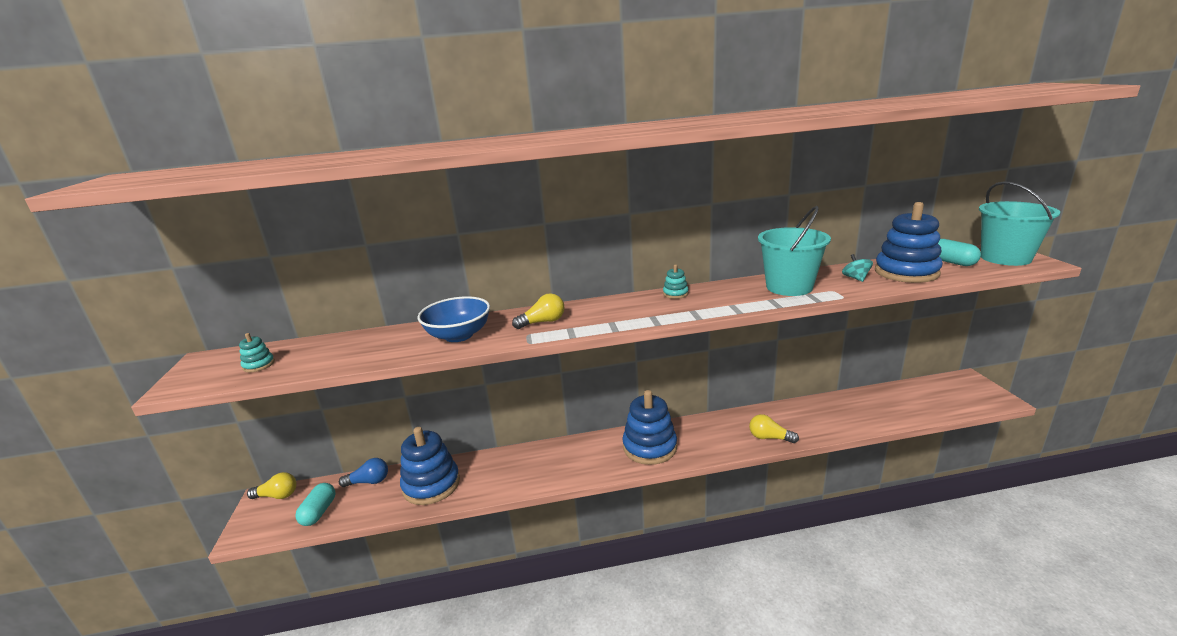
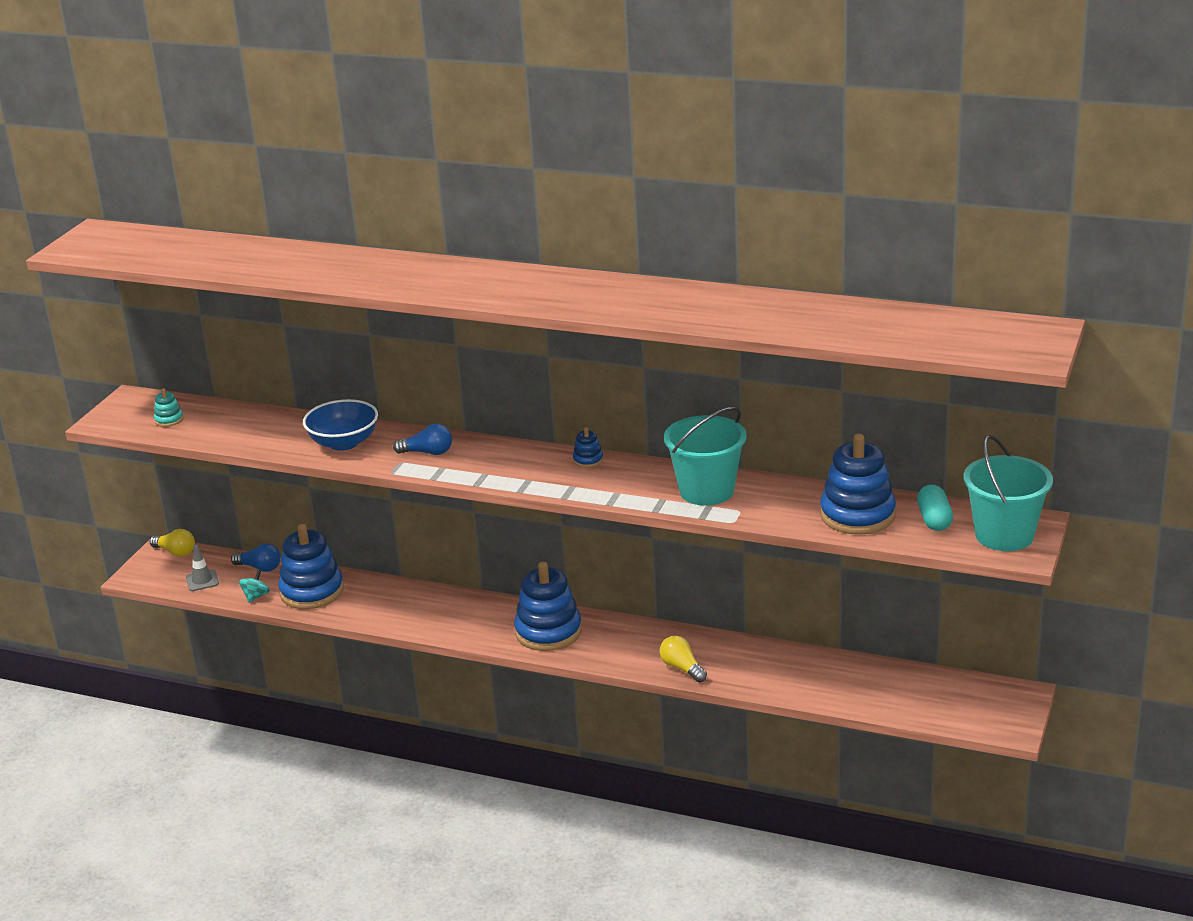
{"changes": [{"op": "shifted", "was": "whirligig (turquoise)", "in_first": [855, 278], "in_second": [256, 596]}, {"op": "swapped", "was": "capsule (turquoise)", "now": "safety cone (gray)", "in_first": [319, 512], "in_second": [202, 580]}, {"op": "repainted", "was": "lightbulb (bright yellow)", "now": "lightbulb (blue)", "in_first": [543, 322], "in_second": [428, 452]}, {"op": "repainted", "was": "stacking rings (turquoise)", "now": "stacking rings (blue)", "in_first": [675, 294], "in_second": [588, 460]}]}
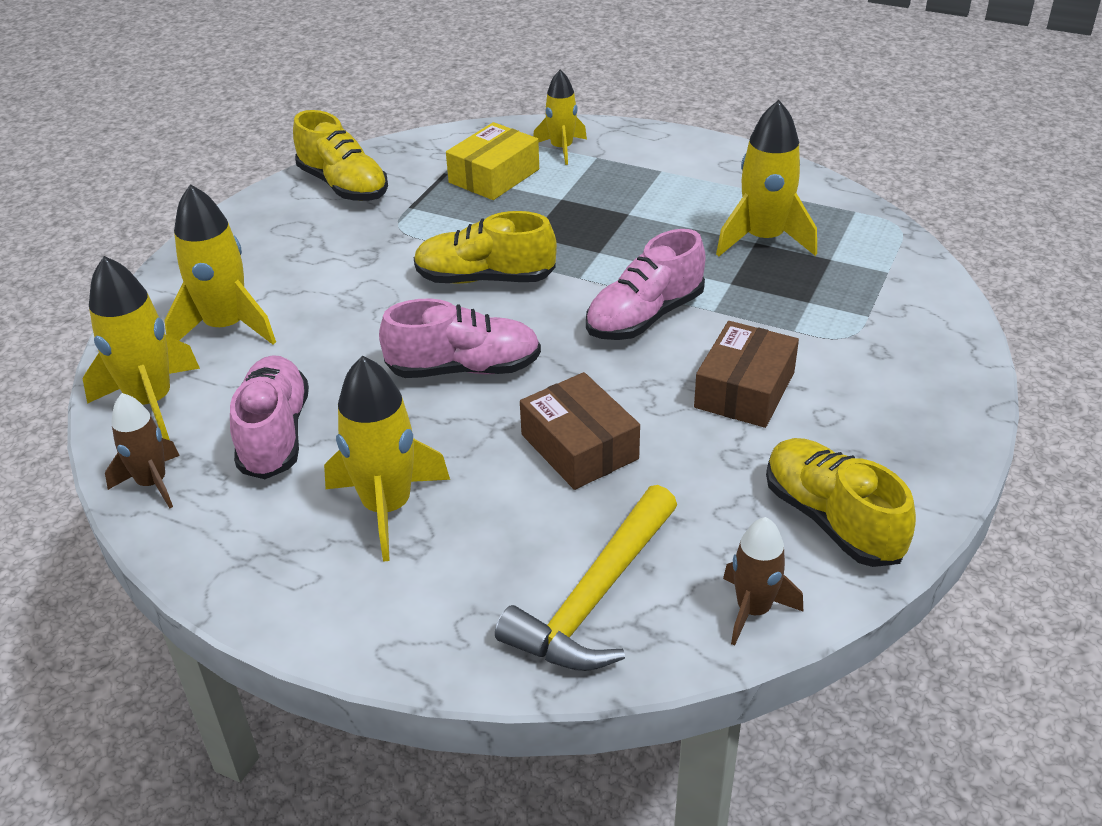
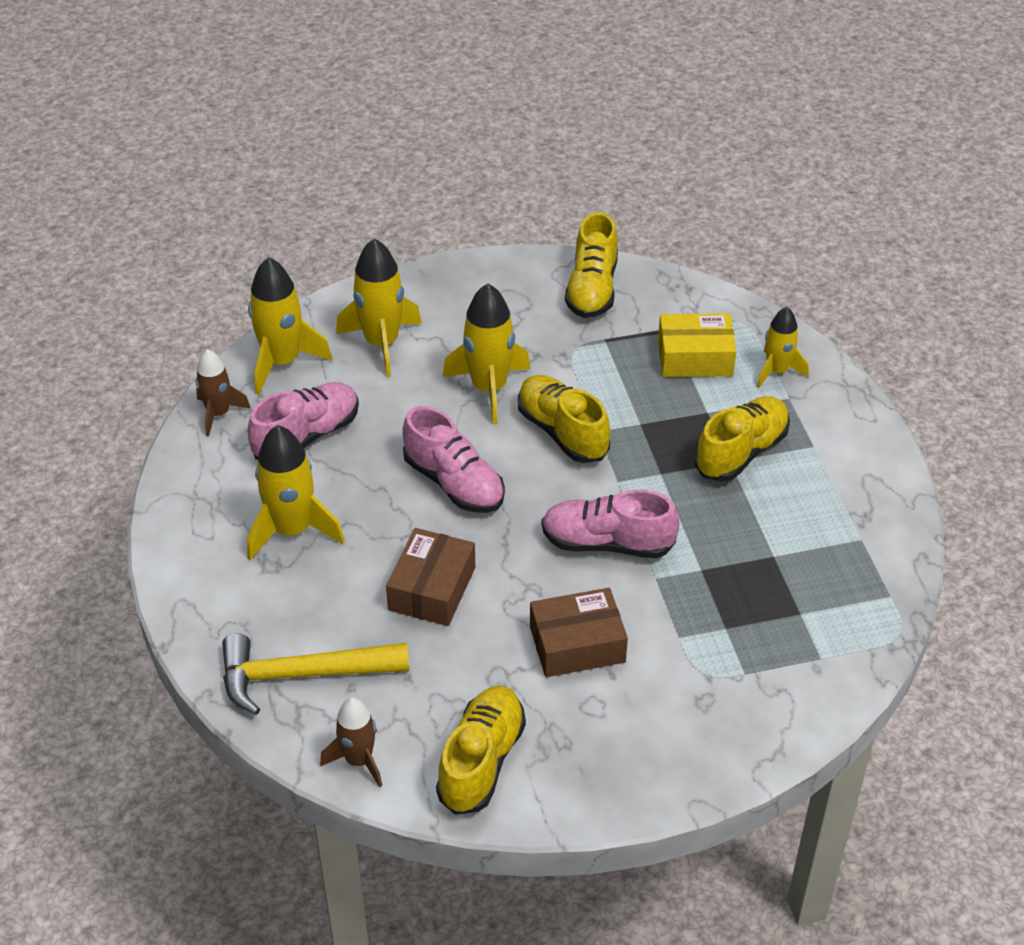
{"changes": [{"op": "new", "now": "lace-up shoe (bright yellow)", "in_second": [741, 452]}, {"op": "shifted", "was": "spaceship (bright yellow)", "in_first": [763, 239], "in_second": [489, 389]}]}
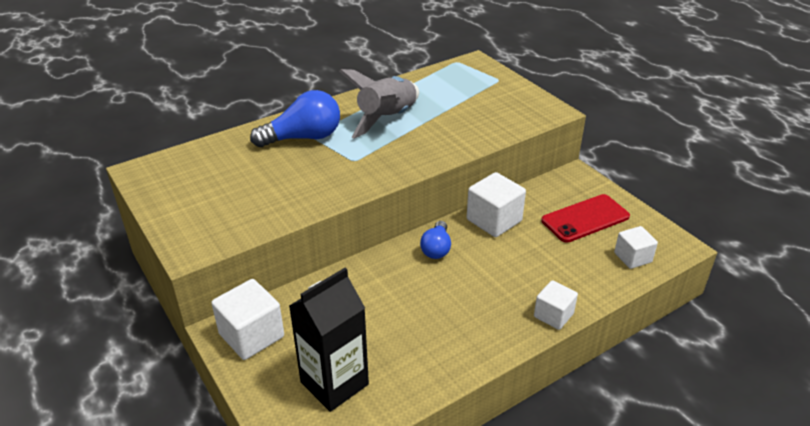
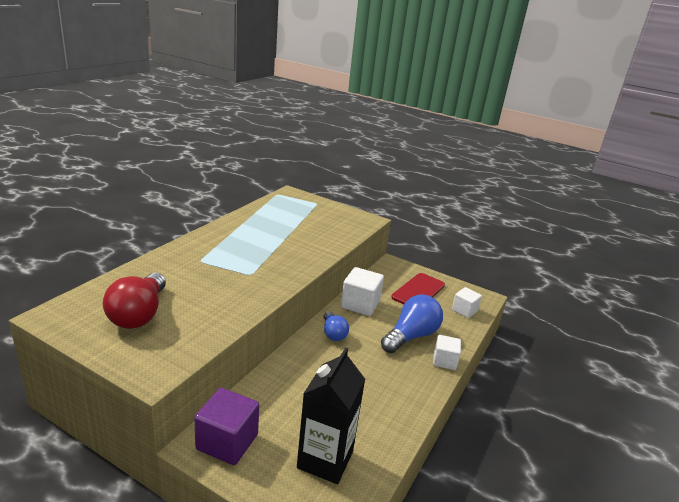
{"changes": [{"op": "gone", "was": "spaceship (gray)", "in_first": [387, 119]}, {"op": "new", "now": "lightbulb (scarlet)", "in_second": [139, 314]}, {"op": "shifted", "was": "lightbulb (blue)", "in_first": [303, 138], "in_second": [411, 336]}, {"op": "repainted", "was": "block (white)", "now": "block (purple)", "in_first": [251, 335], "in_second": [227, 442]}]}
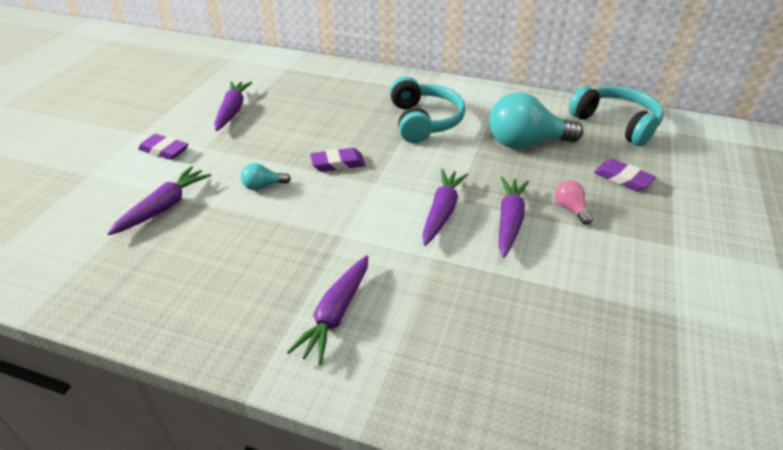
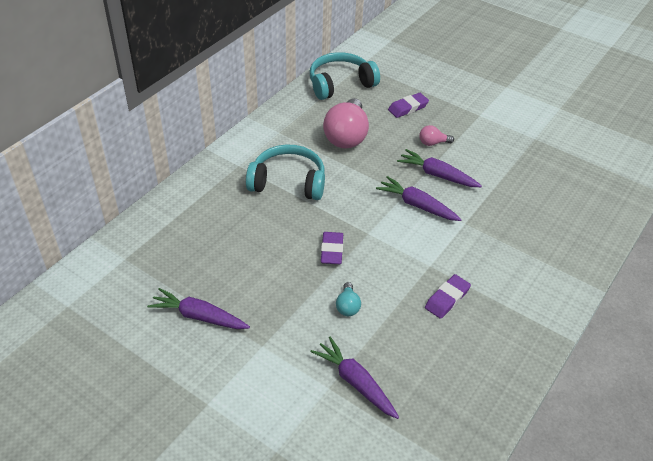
{"changes": [{"op": "gone", "was": "toy carrot (purple)", "in_first": [335, 314]}, {"op": "shifted", "was": "eraser (purple)", "in_first": [164, 150], "in_second": [447, 299]}, {"op": "repainted", "was": "lightbulb (turquoise)", "now": "lightbulb (pink)", "in_first": [526, 143], "in_second": [346, 136]}]}
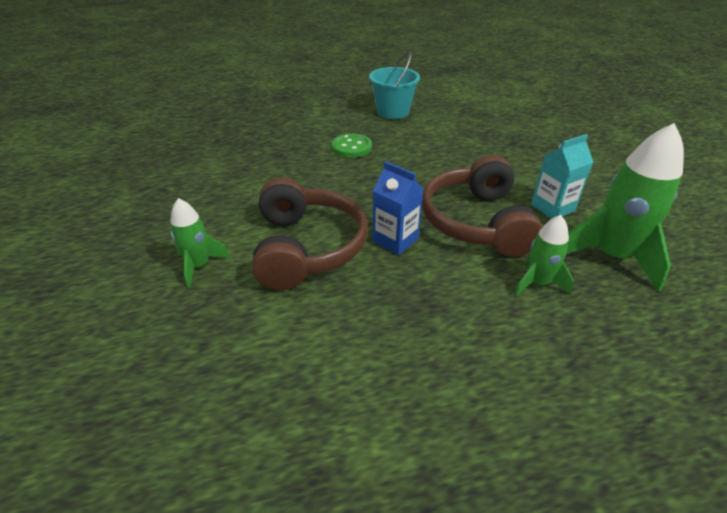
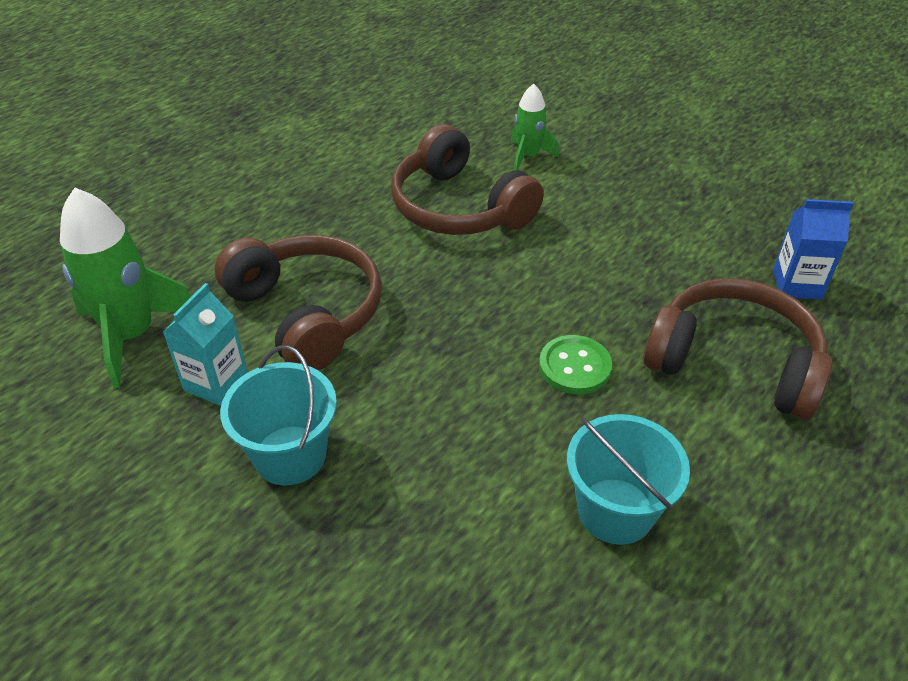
{"changes": [{"op": "gone", "was": "spaceship (emerald)", "in_first": [537, 283]}, {"op": "new", "now": "sand bucket (turquoise)", "in_second": [290, 455]}, {"op": "new", "now": "headphones (russet)", "in_second": [734, 363]}, {"op": "shifted", "was": "juice carton (blue)", "in_first": [395, 240], "in_second": [797, 284]}]}
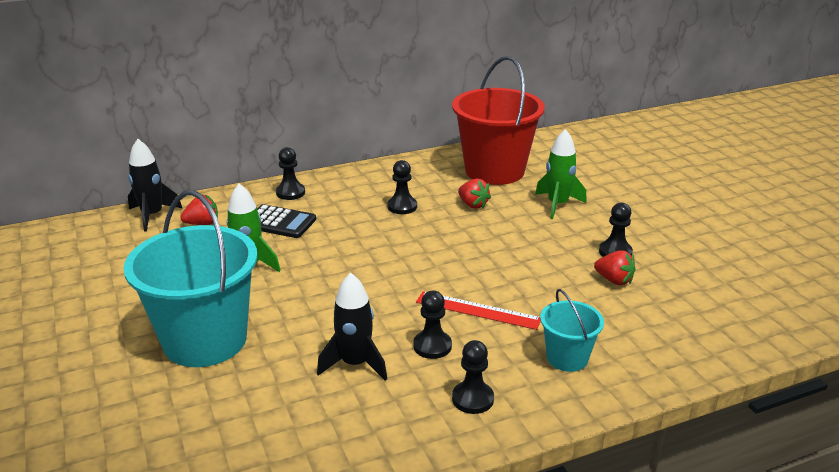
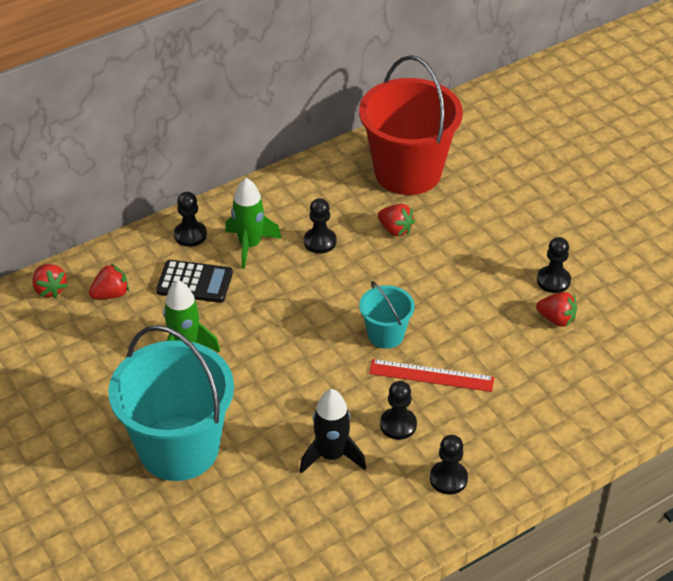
{"changes": [{"op": "shifted", "was": "spaceship (emerald)", "in_first": [557, 205], "in_second": [250, 245]}, {"op": "shifted", "was": "sand bucket (turquoise)", "in_first": [567, 358], "in_second": [385, 335]}, {"op": "swapped", "was": "spaceship (ebony)", "now": "strawberry (scarlet)", "in_first": [152, 215], "in_second": [50, 289]}]}
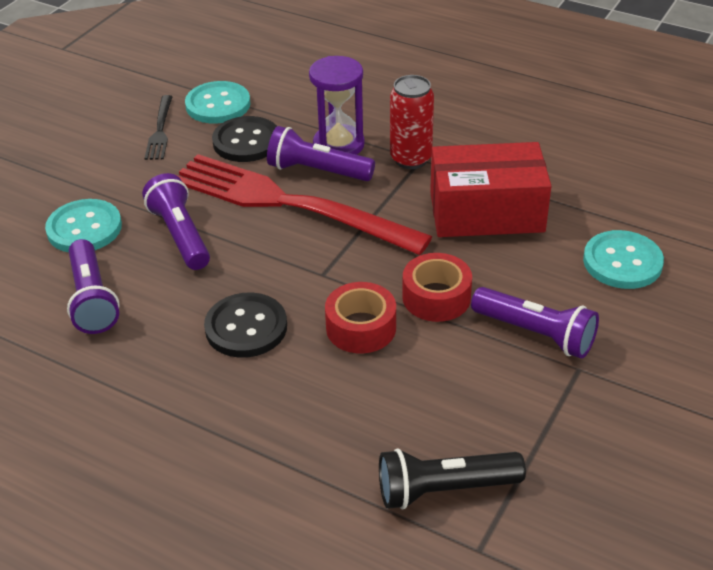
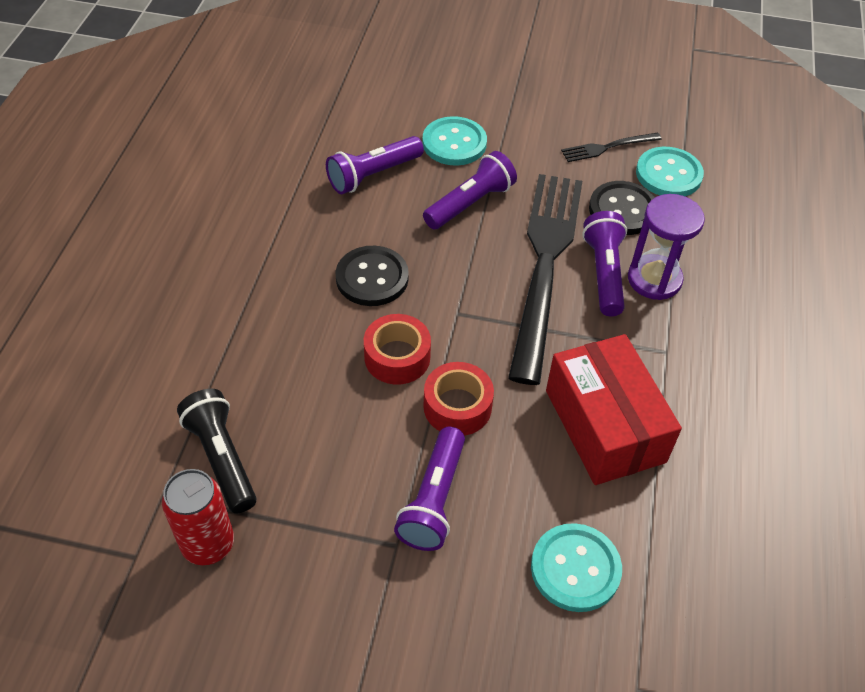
{"changes": [{"op": "shifted", "was": "tin (scarlet)", "in_first": [411, 159], "in_second": [208, 544]}, {"op": "repainted", "was": "table fork (scarlet)", "now": "table fork (ebony)", "in_first": [288, 204], "in_second": [545, 264]}]}
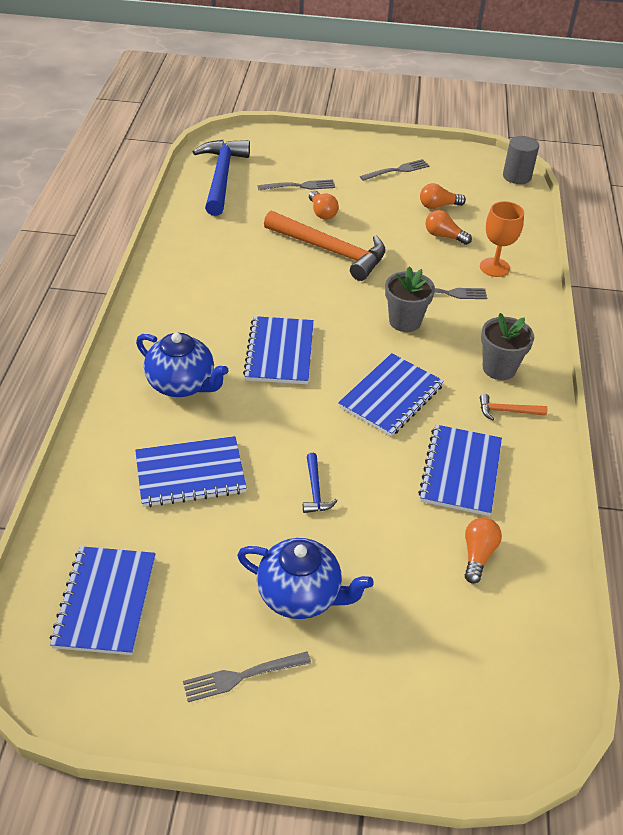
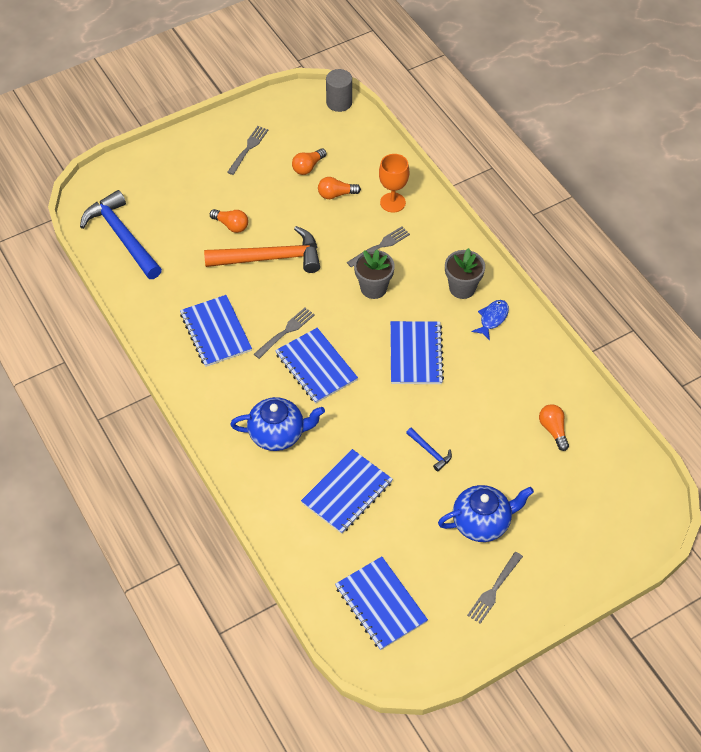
{"changes": [{"op": "shifted", "was": "table fork (gray)", "in_first": [299, 186], "in_second": [286, 332]}, {"op": "shifted", "was": "exercise book (blue)", "in_first": [460, 471], "in_second": [216, 332]}, {"op": "swapped", "was": "claw hammer (bright orange)", "now": "fish (blue)", "in_first": [507, 411], "in_second": [492, 318]}]}
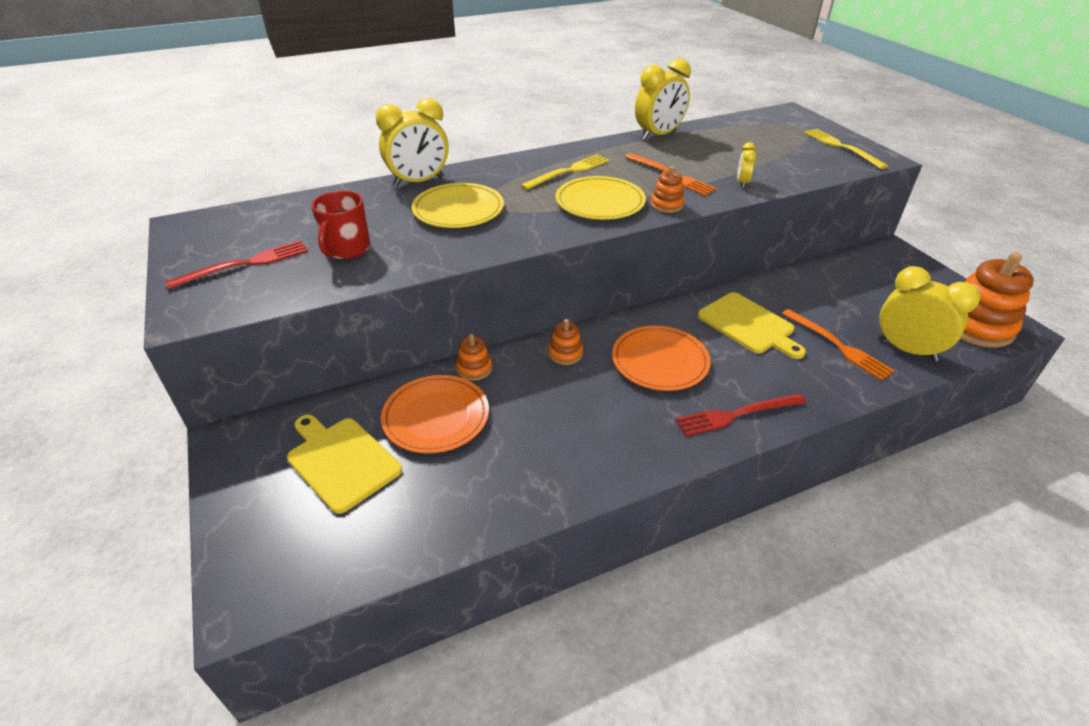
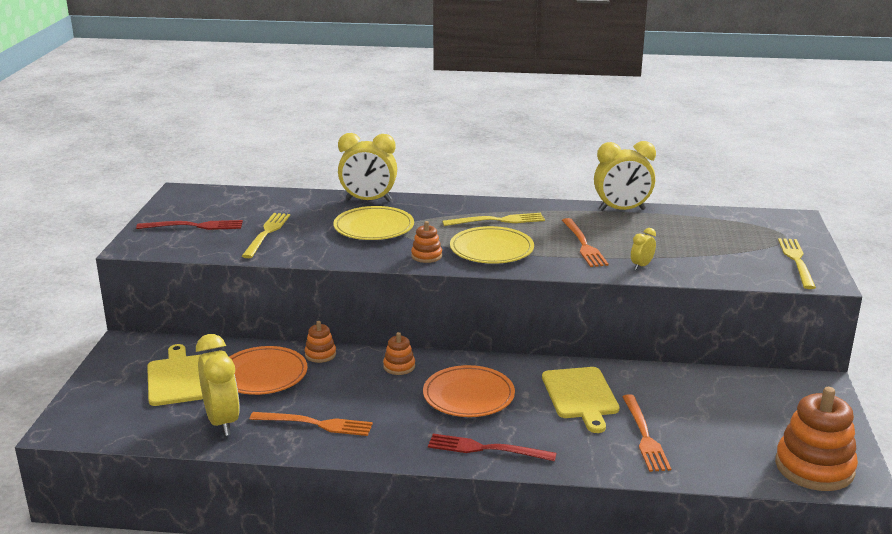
{"changes": [{"op": "new", "now": "table fork (bright orange)", "in_second": [315, 424]}, {"op": "shifted", "was": "stacking rings (bright orange)", "in_first": [666, 205], "in_second": [426, 256]}, {"op": "shifted", "was": "clock (bright yellow)", "in_first": [906, 350], "in_second": [222, 421]}, {"op": "swapped", "was": "tea mug (scarlet)", "now": "table fork (bright yellow)", "in_first": [346, 249], "in_second": [266, 234]}]}
